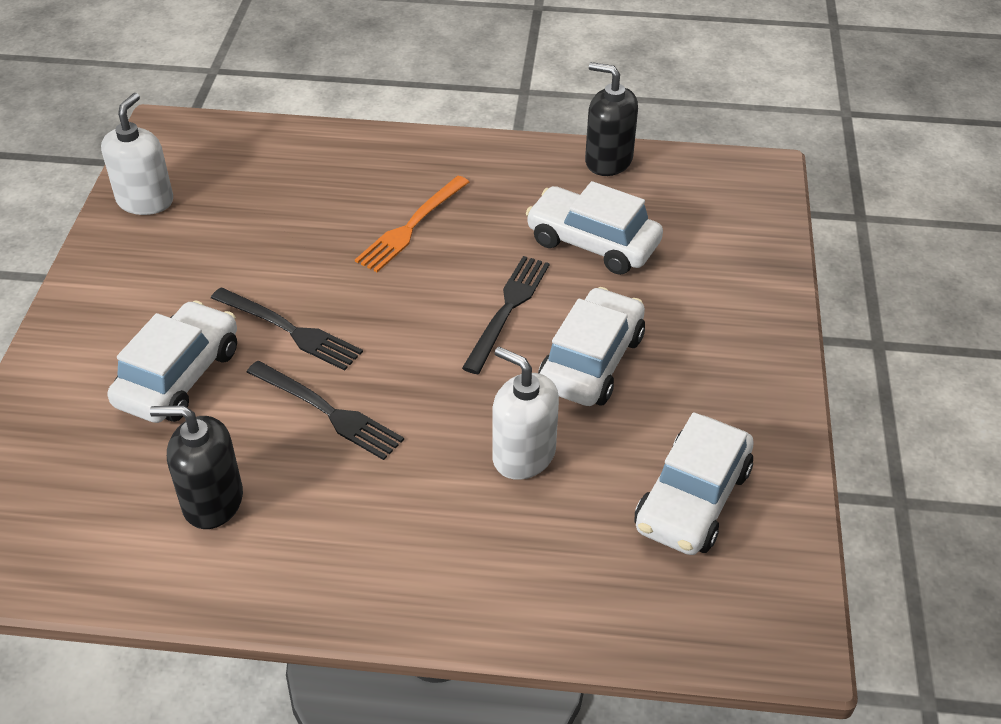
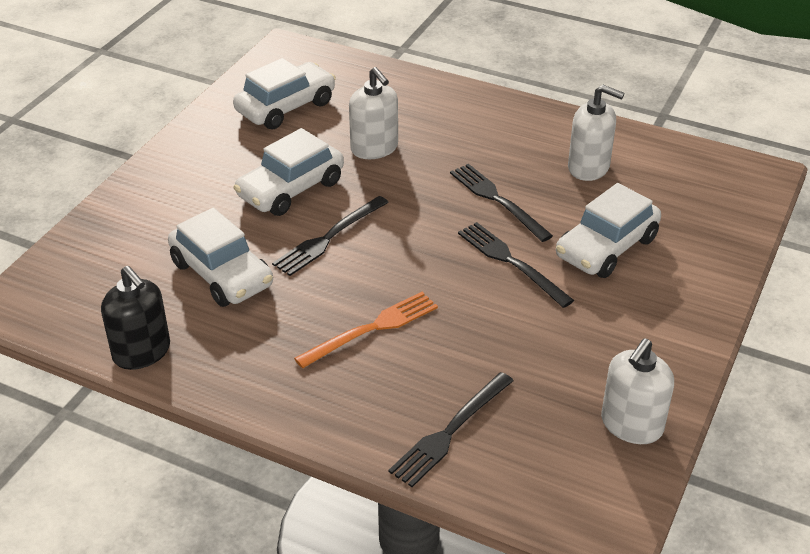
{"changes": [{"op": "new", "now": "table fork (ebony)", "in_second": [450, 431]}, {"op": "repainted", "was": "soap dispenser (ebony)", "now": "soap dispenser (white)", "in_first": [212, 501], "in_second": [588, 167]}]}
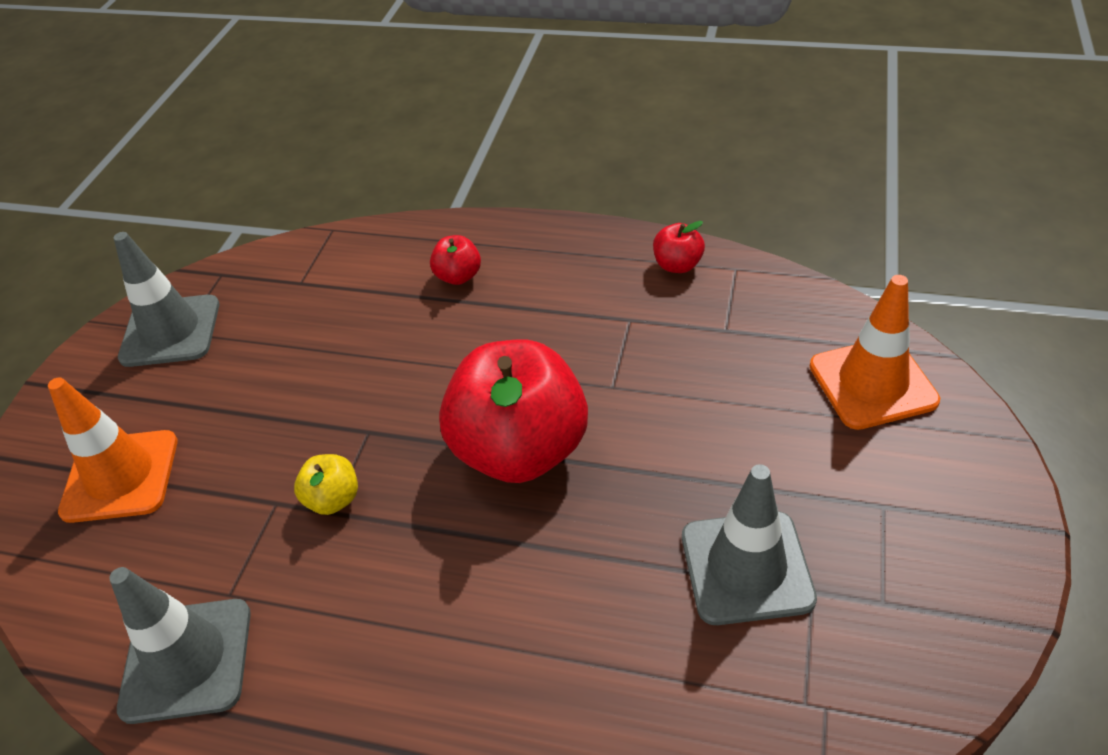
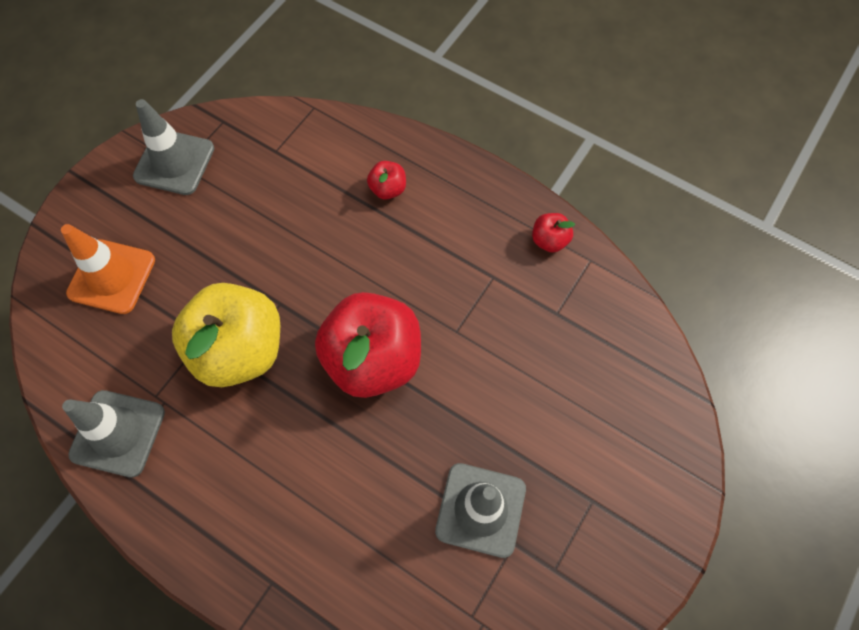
{"changes": [{"op": "gone", "was": "safety cone (bright orange)", "in_first": [872, 383]}, {"op": "scaled", "was": "apple fruit (bright yellow)", "in_first": [333, 499], "in_second": [240, 350], "ratio": 2.36}]}
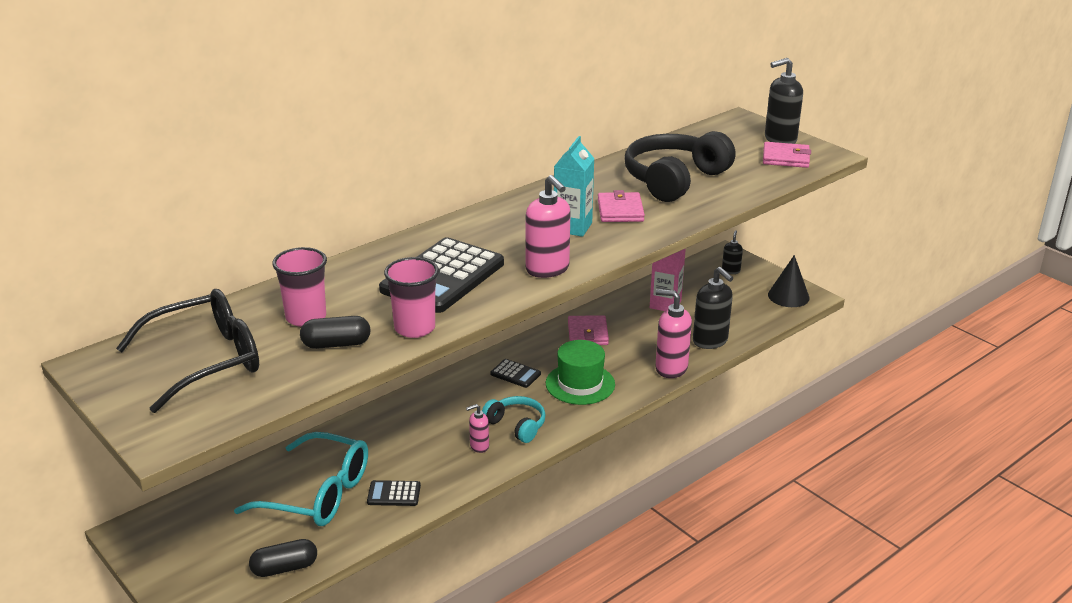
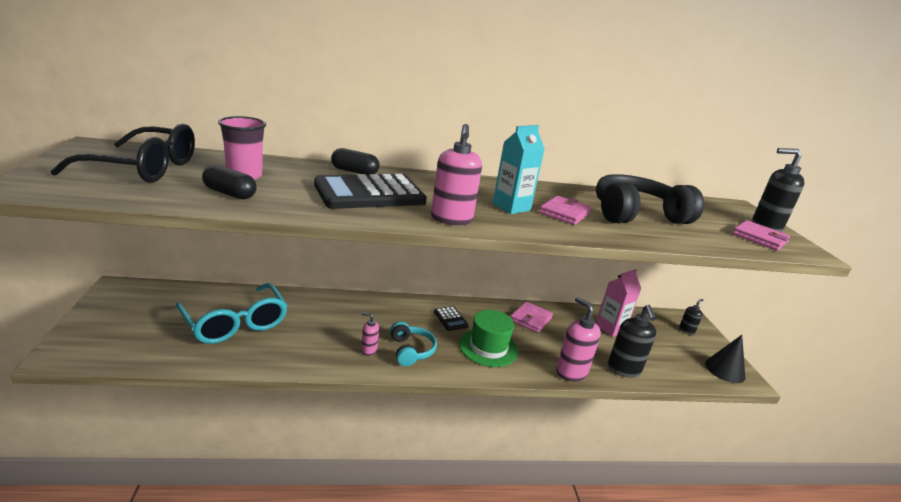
{"changes": [{"op": "gone", "was": "calculator (ebony)", "in_first": [394, 494]}, {"op": "gone", "was": "tumbler (pink)", "in_first": [414, 328]}, {"op": "shifted", "was": "capsule (ebony)", "in_first": [284, 568], "in_second": [354, 171]}]}
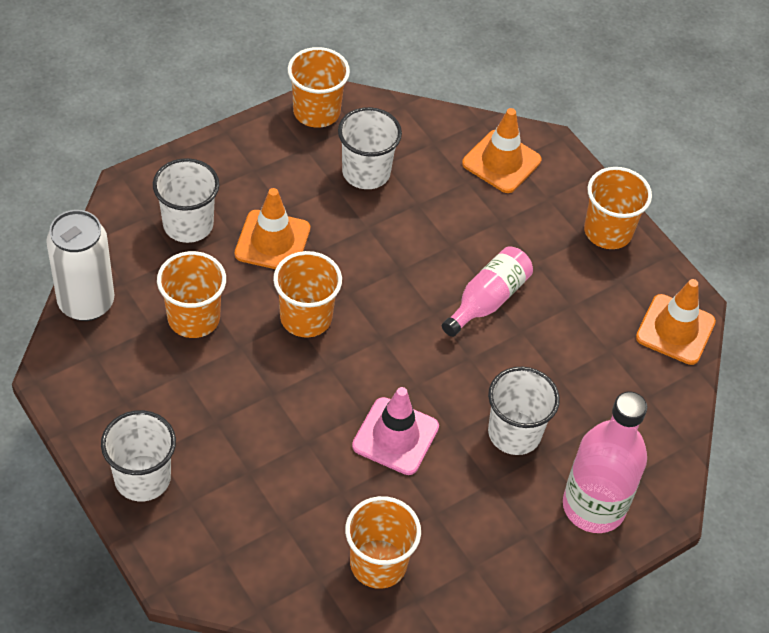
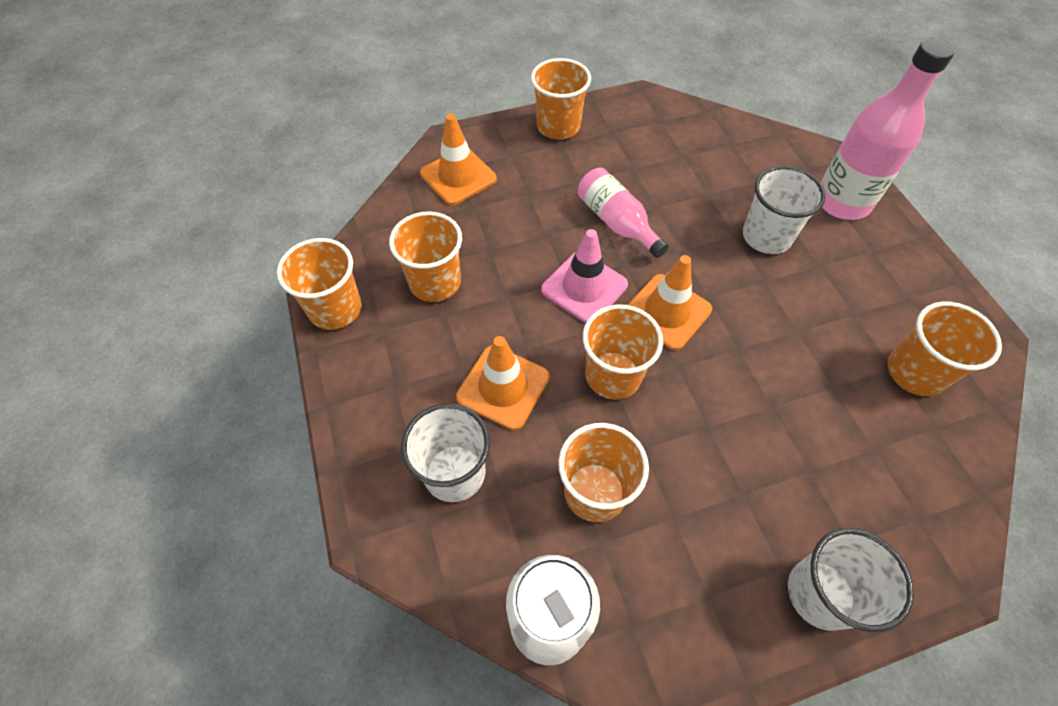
{"changes": [{"op": "shifted", "was": "safety cone (pink)", "in_first": [395, 436], "in_second": [584, 287]}, {"op": "shifted", "was": "safety cone (bright orange)", "in_first": [675, 330], "in_second": [667, 312]}, {"op": "repainted", "was": "tumbler (white)", "now": "tumbler (bright orange)", "in_first": [366, 172], "in_second": [435, 282]}]}
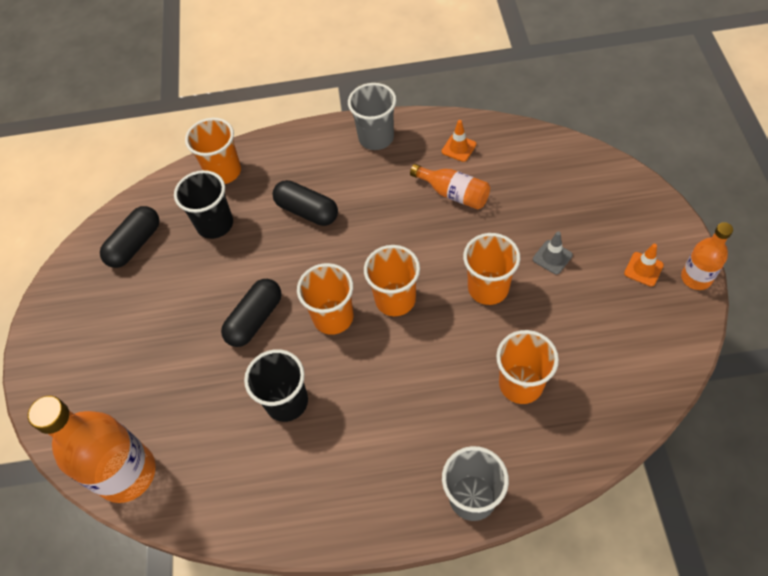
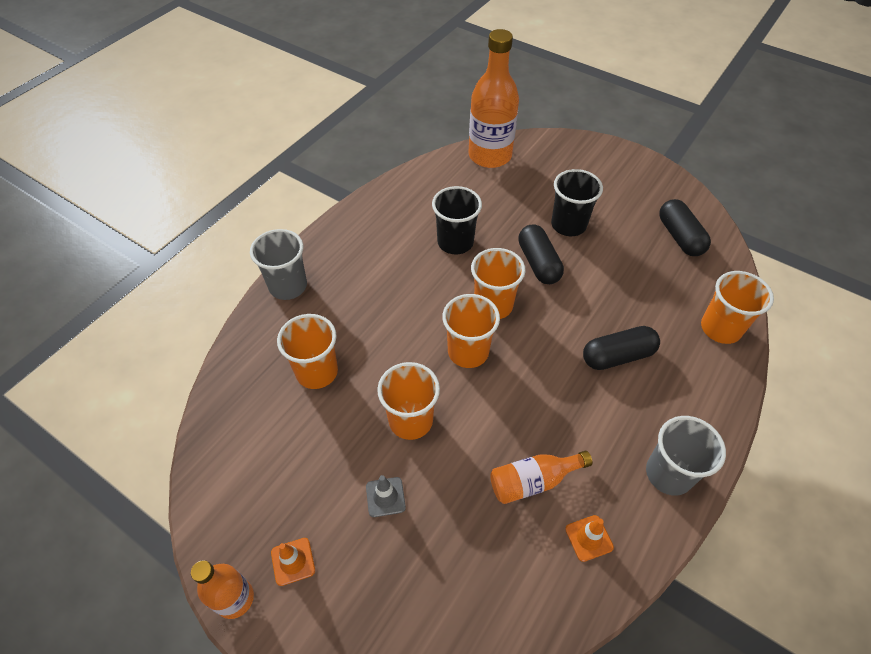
{"changes": [{"op": "shifted", "was": "tumbler (ebony)", "in_first": [215, 224], "in_second": [568, 225]}]}
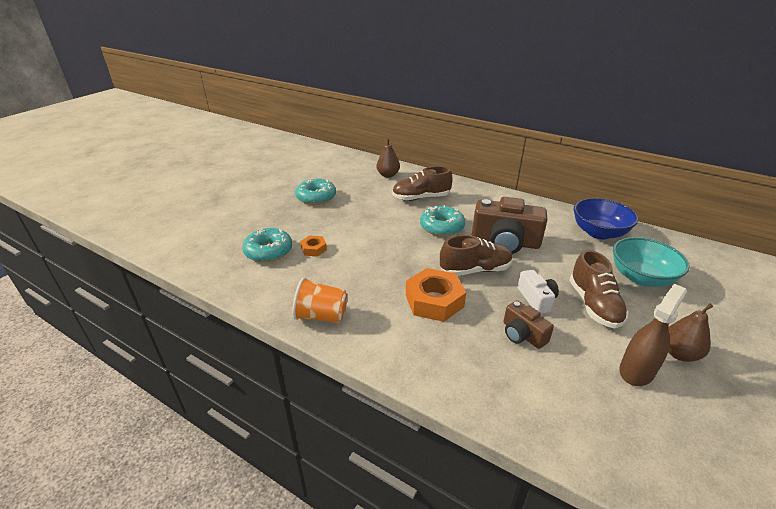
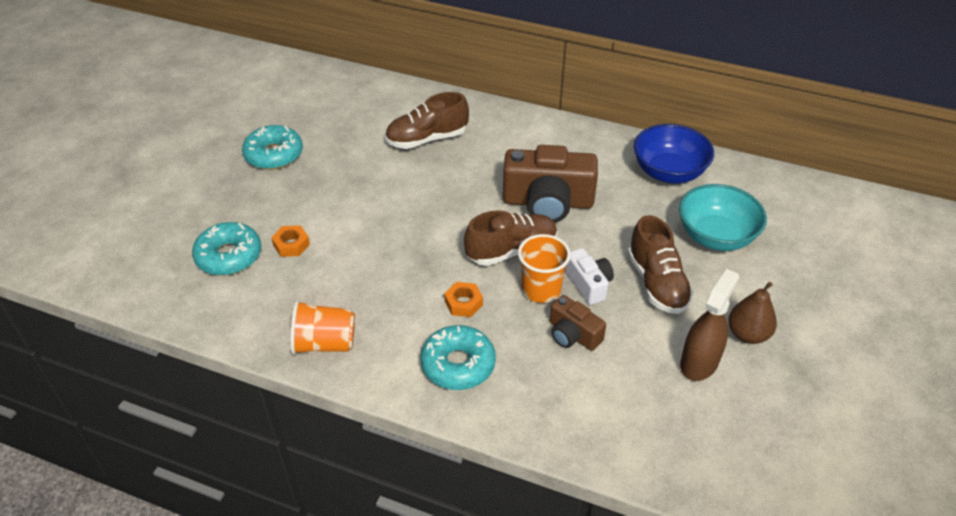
{"changes": [{"op": "gone", "was": "toy pear (russet)", "in_first": [388, 175]}, {"op": "new", "now": "tumbler (bright orange)", "in_second": [541, 289]}, {"op": "shifted", "was": "donut (turquoise)", "in_first": [442, 227], "in_second": [458, 364]}, {"op": "scaled", "was": "hex nut (bright orange)", "in_first": [434, 301], "in_second": [463, 303], "ratio": 0.51}]}
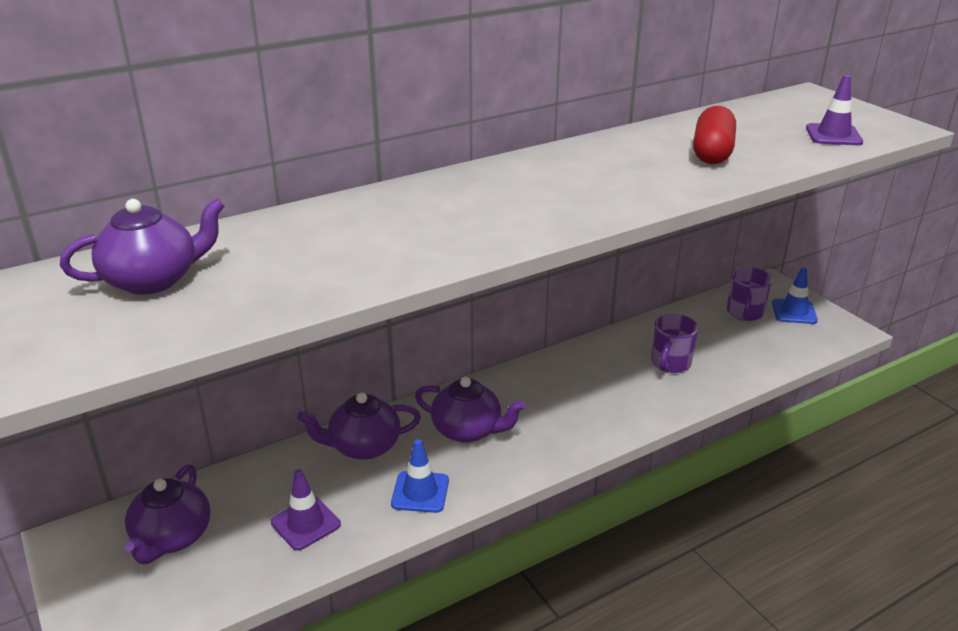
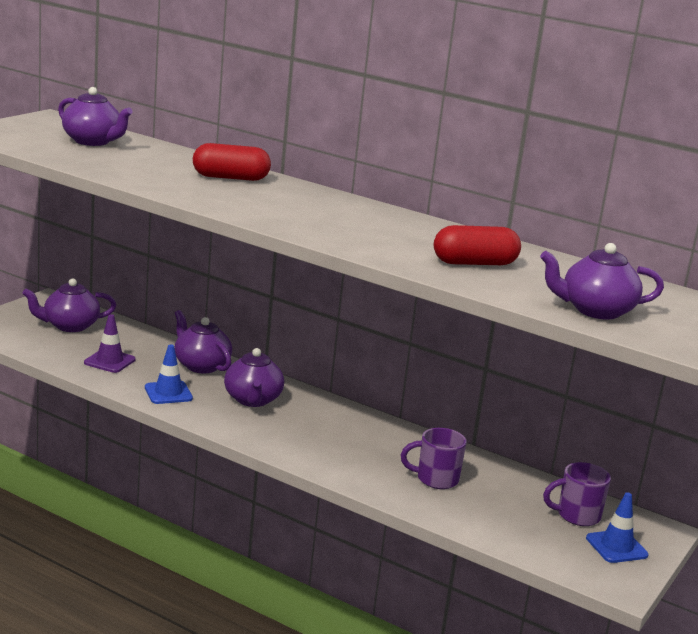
{"changes": [{"op": "new", "now": "capsule (scarlet)", "in_second": [230, 178]}, {"op": "swapped", "was": "safety cone (purple)", "now": "china teapot (purple)", "in_first": [833, 135], "in_second": [595, 311]}]}
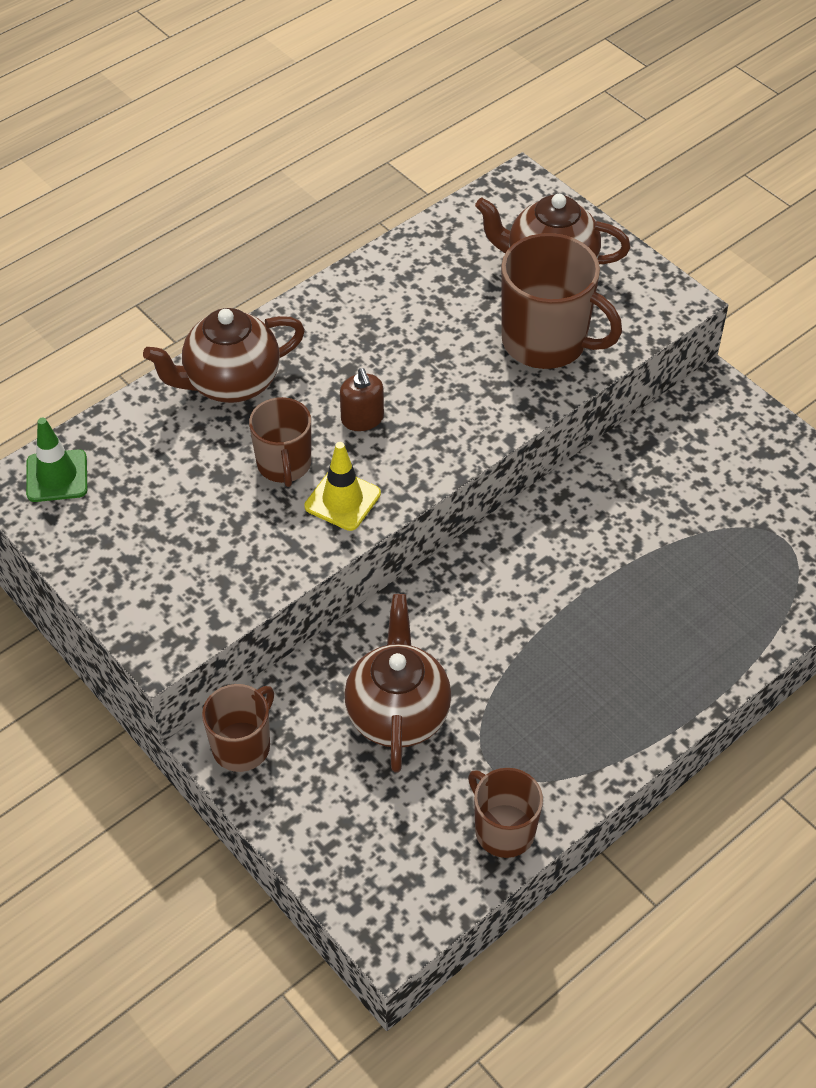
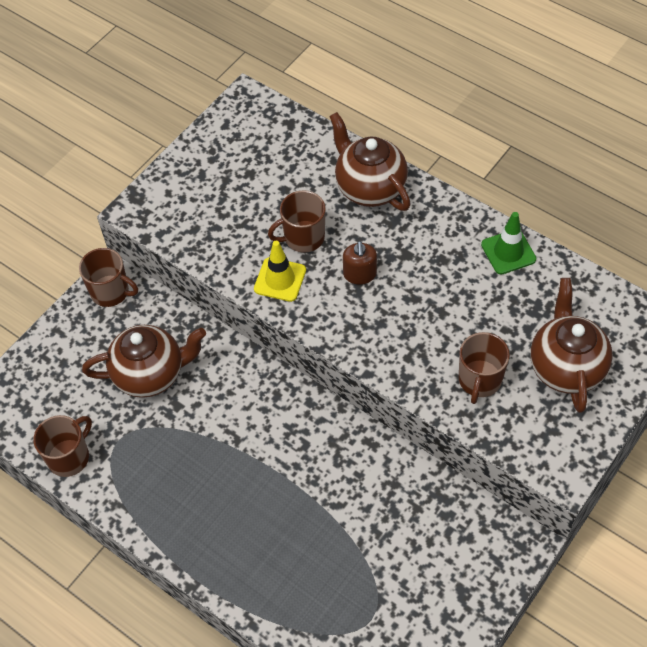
{"changes": [{"op": "shifted", "was": "safety cone (emerald)", "in_first": [57, 476], "in_second": [508, 252]}, {"op": "rotated", "was": "soap dispenser (russet)", "in_first": [362, 419], "in_second": [360, 274], "clockwise": -60}, {"op": "scaled", "was": "tea mug (russet)", "in_first": [546, 342], "in_second": [479, 380], "ratio": 0.61}]}
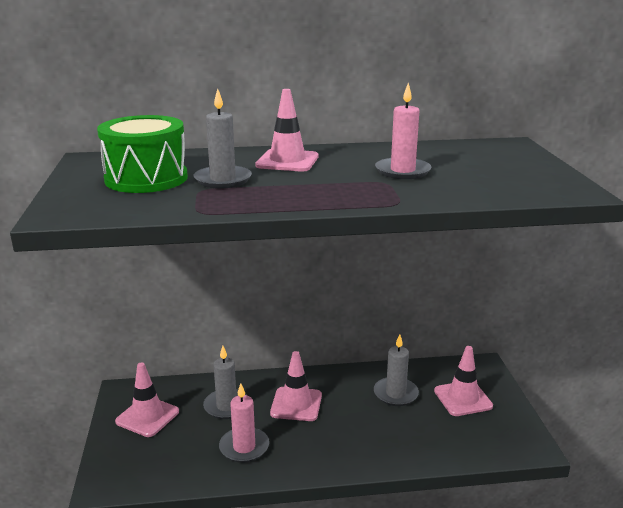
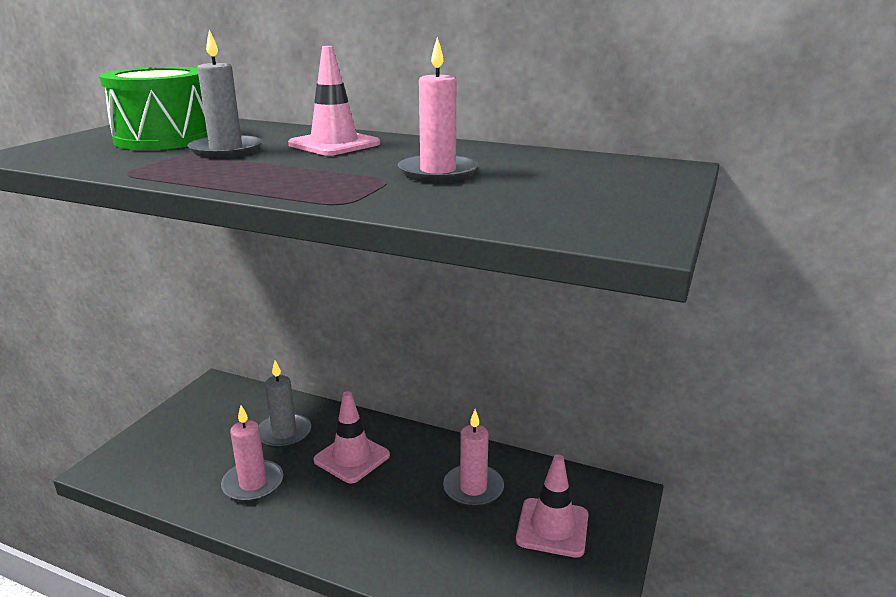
{"changes": [{"op": "gone", "was": "safety cone (pink)", "in_first": [147, 416]}, {"op": "repainted", "was": "pillar candle (gray)", "now": "pillar candle (pink)", "in_first": [395, 394], "in_second": [473, 488]}]}
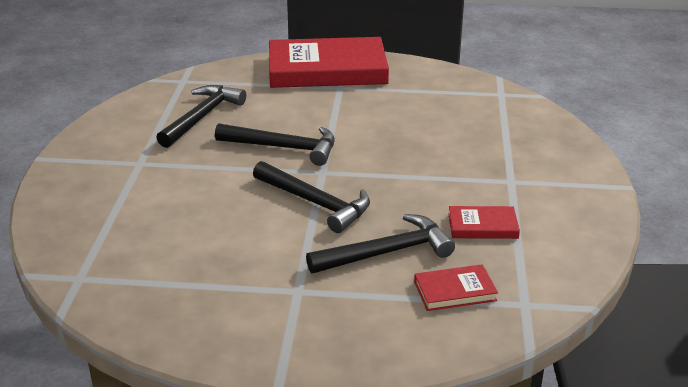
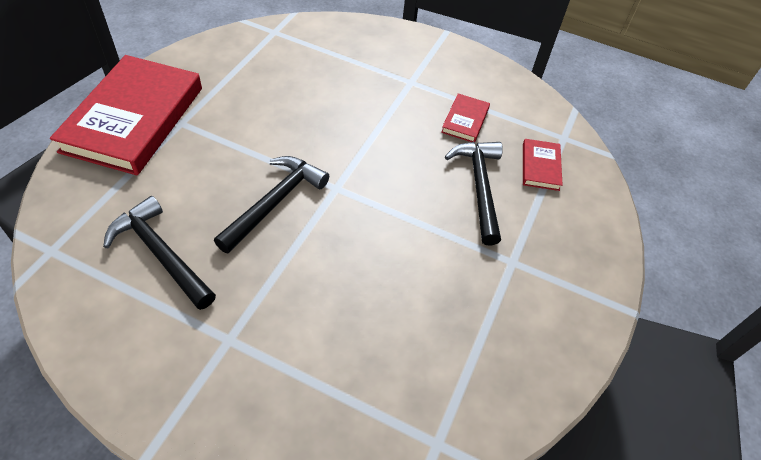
{"changes": [{"op": "gone", "was": "claw hammer (ebony)", "in_first": [315, 203]}]}
